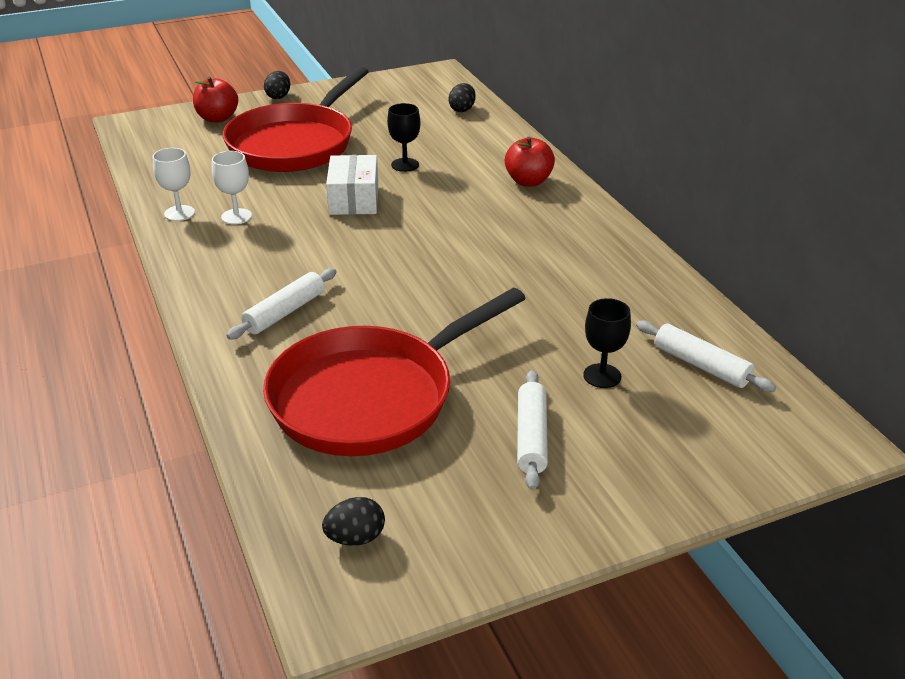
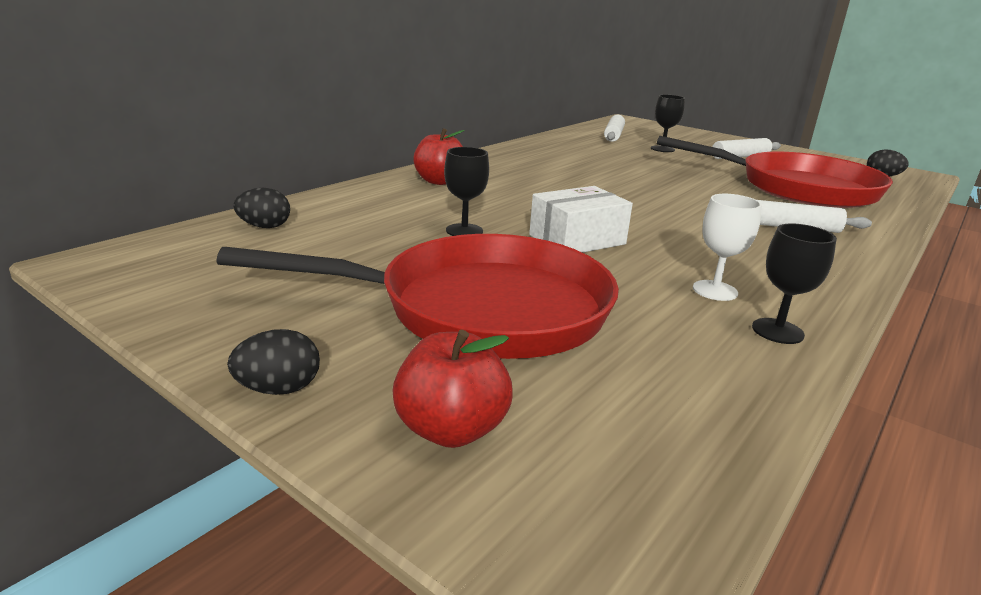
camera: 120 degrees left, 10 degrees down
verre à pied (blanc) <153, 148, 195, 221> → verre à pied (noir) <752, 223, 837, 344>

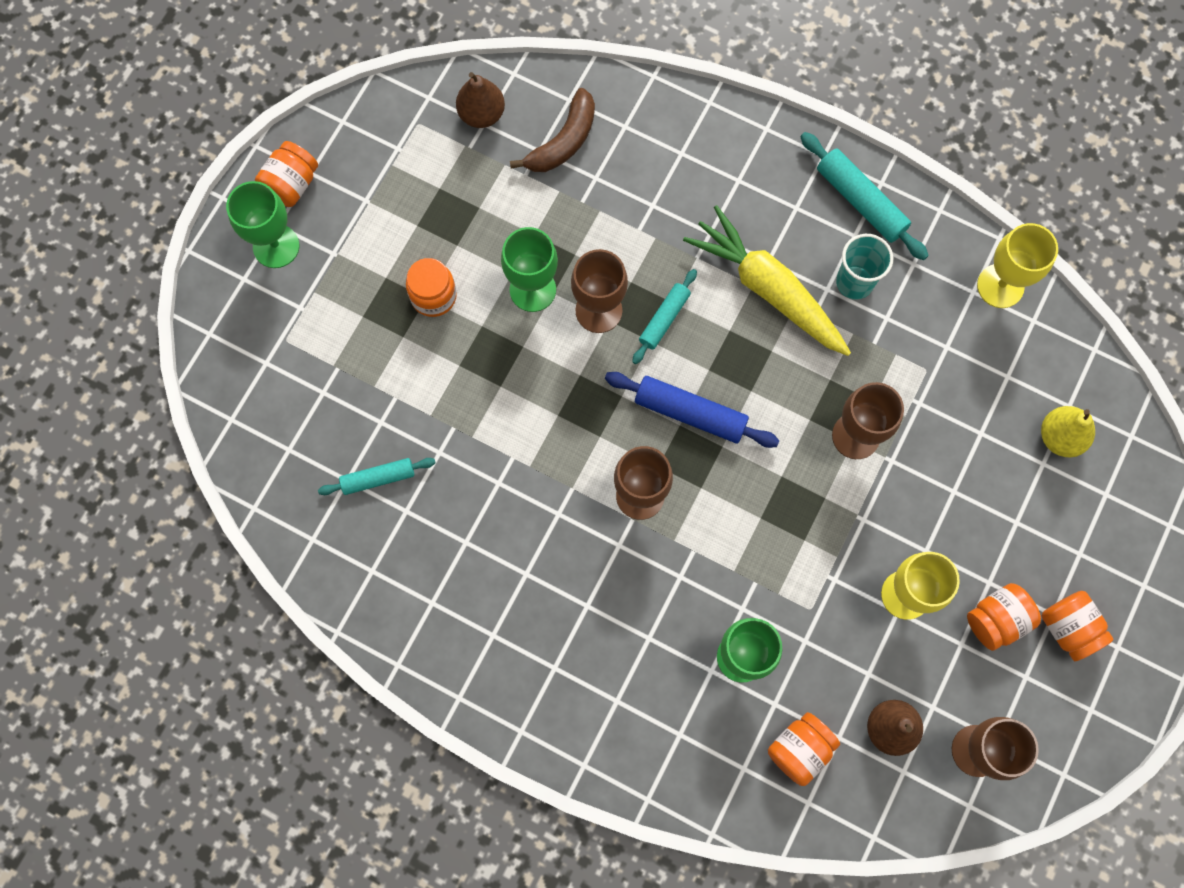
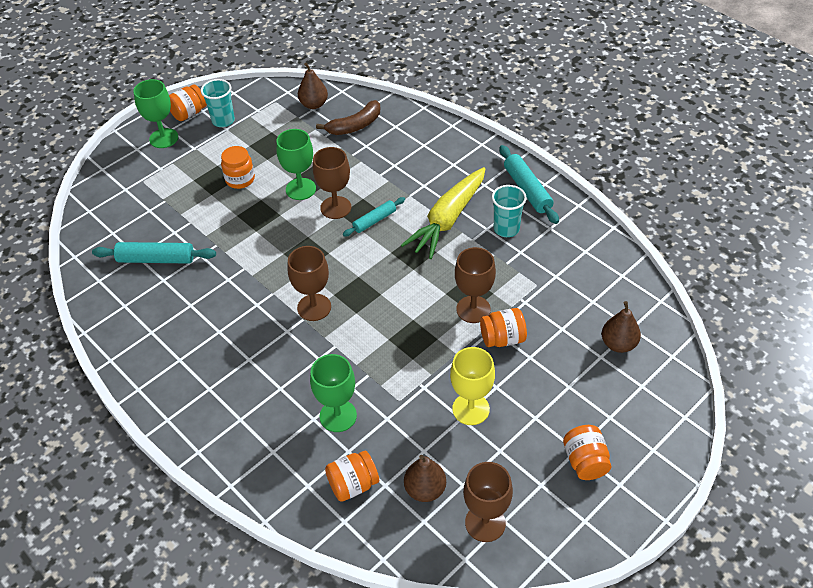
camera: 20 degrees right, 25 degrees down
rouleau à pâtisserie (bleu) <605, 372, 780, 448> → -
verre à pied (jaune) <977, 223, 1058, 308> → -
- → gobelet (turquoise) <201, 79, 235, 127>
bocal (orange) <967, 583, 1041, 651> → bocal (orange) <480, 308, 527, 347>, moved
poire (jaune) <1041, 406, 1095, 457> → poire (marron) <601, 301, 641, 353>
carotte (jaune) <683, 205, 851, 356> → carotte (jaune) <401, 167, 485, 259>, 120 degrees counterclockwise
rouleau à pâtisserie (turquoise) <318, 458, 436, 495> → rouleau à pâtisserie (turquoise) <92, 242, 216, 264>, x1.56

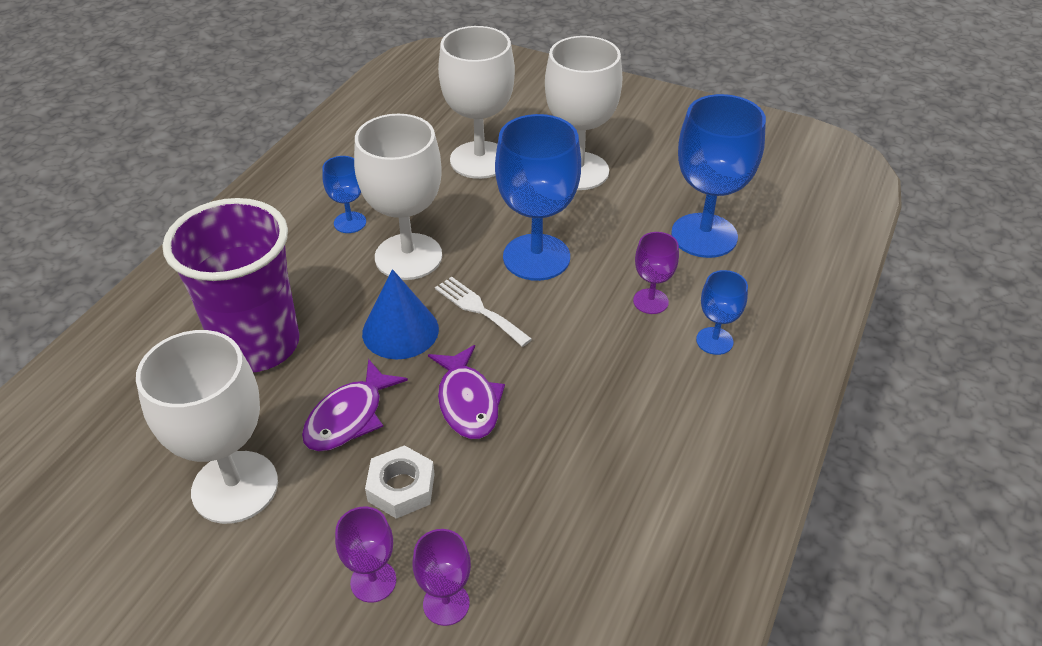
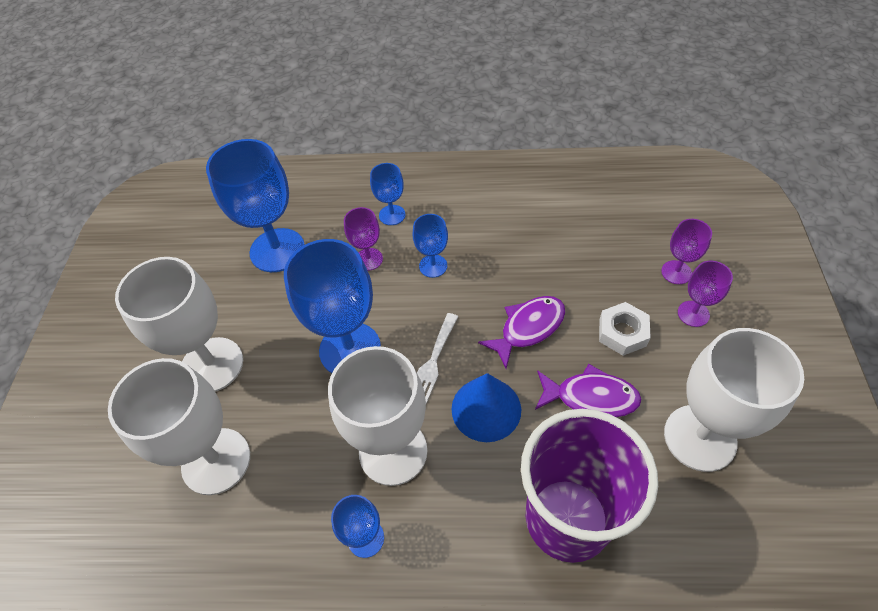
camera: 110 degrees left, 10 degrees up
- → verre à pied (bleu) <413, 214, 448, 278>

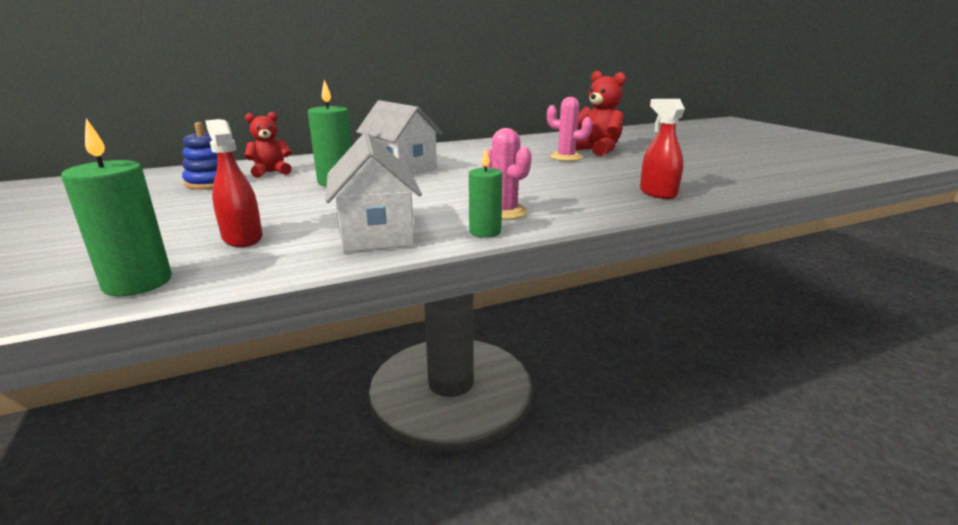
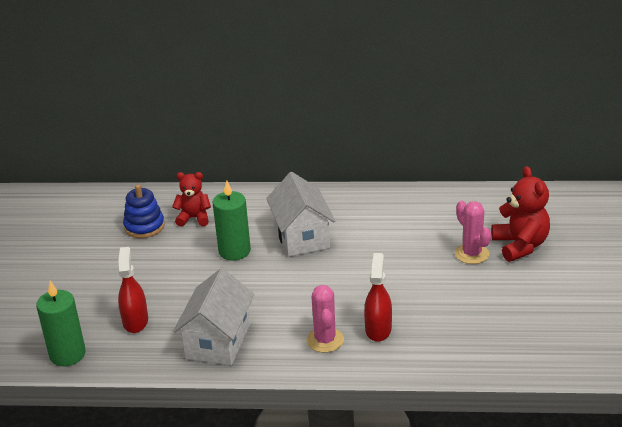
camera: 30 degrees right, 10 degrees up
bougie (vert) <469, 148, 502, 238> → -
vaporisateur (rouge) <640, 99, 685, 199> → vaporisateur (rouge) <364, 253, 392, 342>, moved

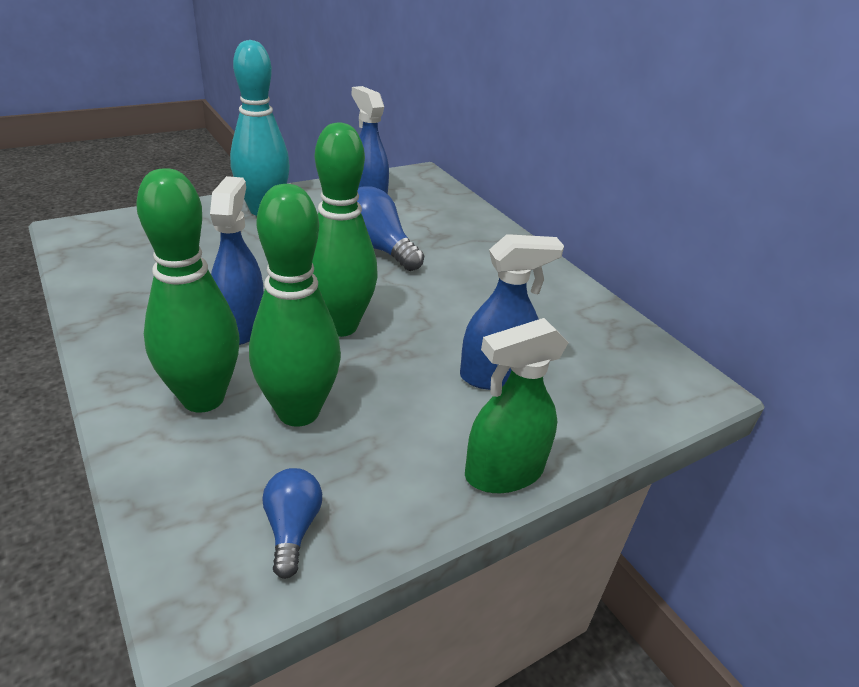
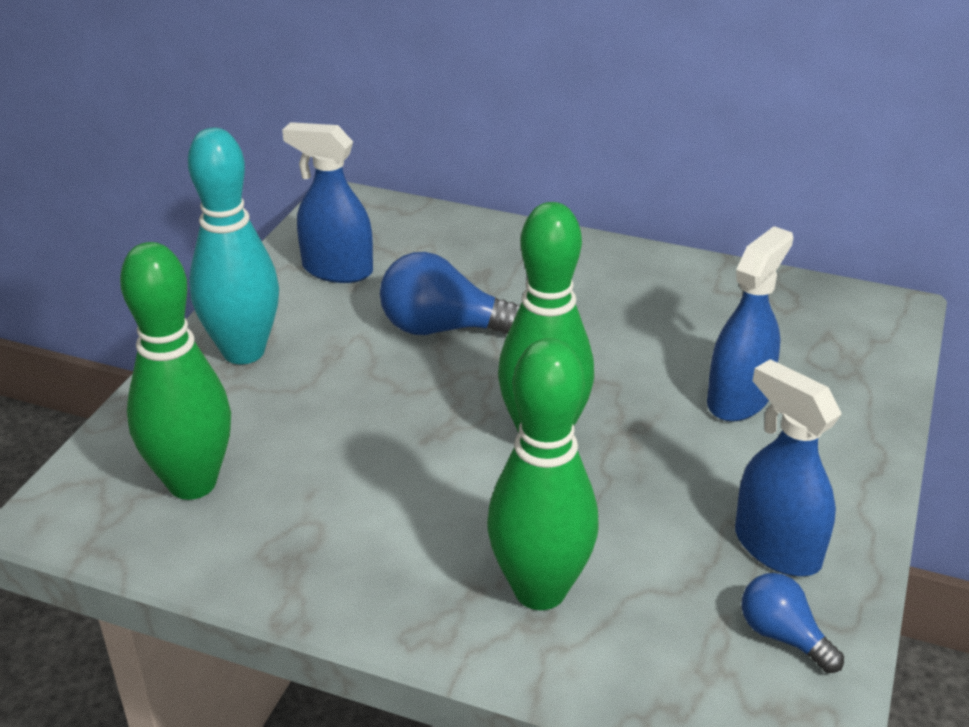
camera: 35 degrees left, 0 degrees up
vaporisateur (vert) <465, 318, 569, 493> → -
vaporisateur (bleu) <210, 176, 264, 345> → vaporisateur (bleu) <735, 359, 842, 576>, moved
quille (vert) <249, 184, 341, 427> → quille (vert) <120, 242, 231, 500>, moved

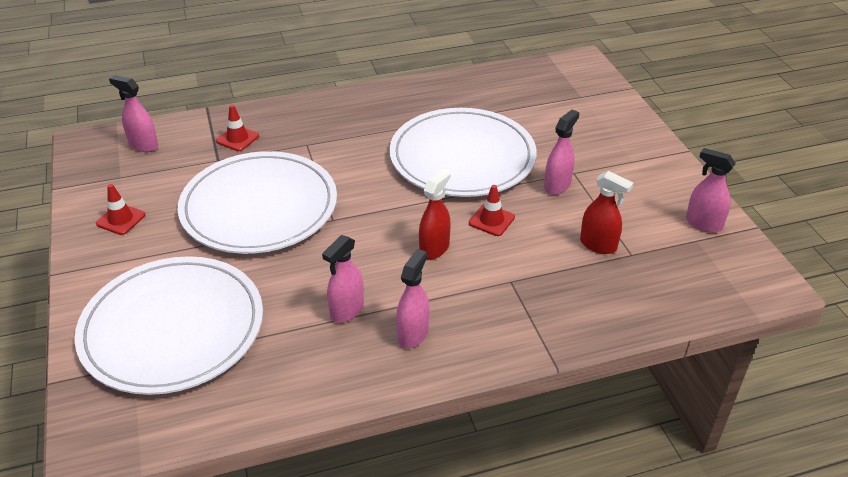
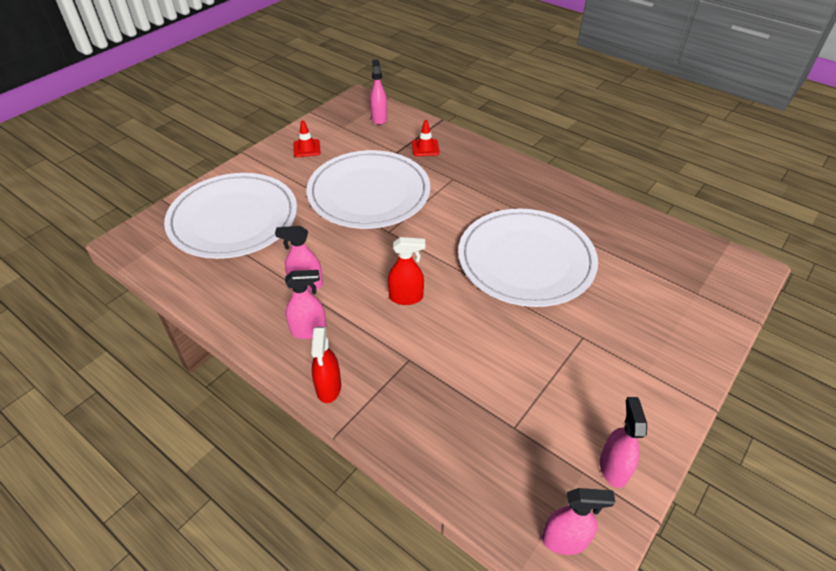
camera: 55 degrees right, 5 degrees up
cône de chantier (rouge) <469, 185, 515, 236> → -
vaporisateur (rose) <544, 110, 579, 195> → vaporisateur (rose) <542, 488, 615, 555>, moved
vaporisateur (rouge) <580, 171, 633, 254> → vaporisateur (rouge) <311, 327, 341, 403>, moved

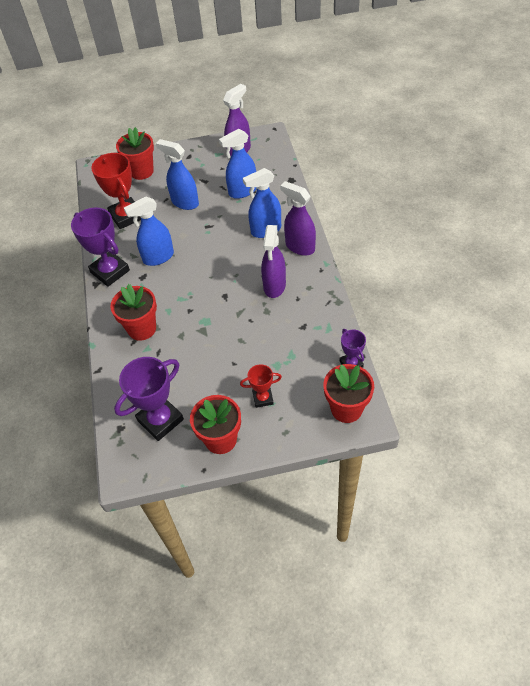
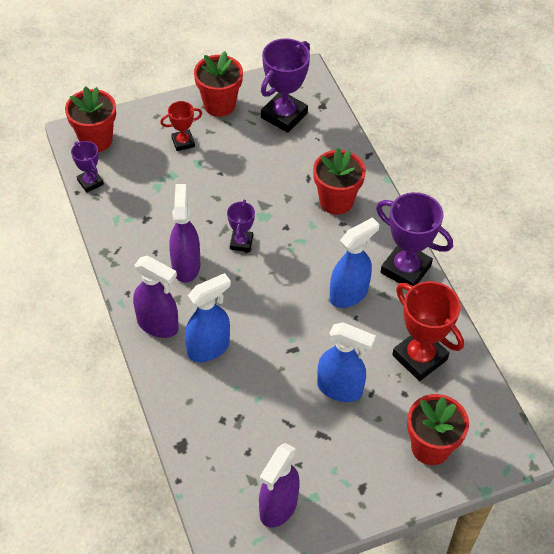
camera: 165 degrees right, 0 degrees up
vaporisateur (bleu) <219, 129, 256, 199> → -
- → trophée (violet) <227, 200, 255, 252>

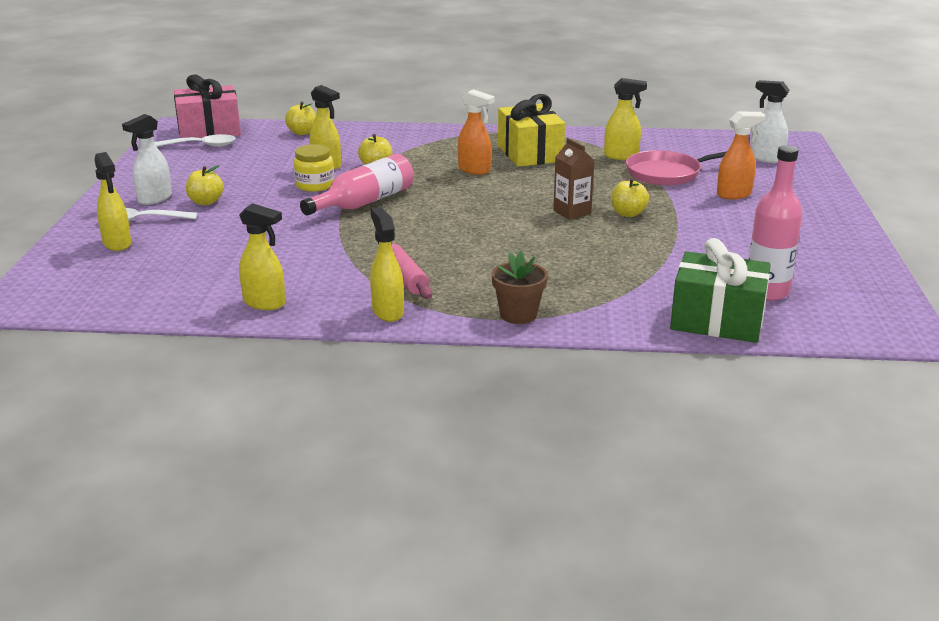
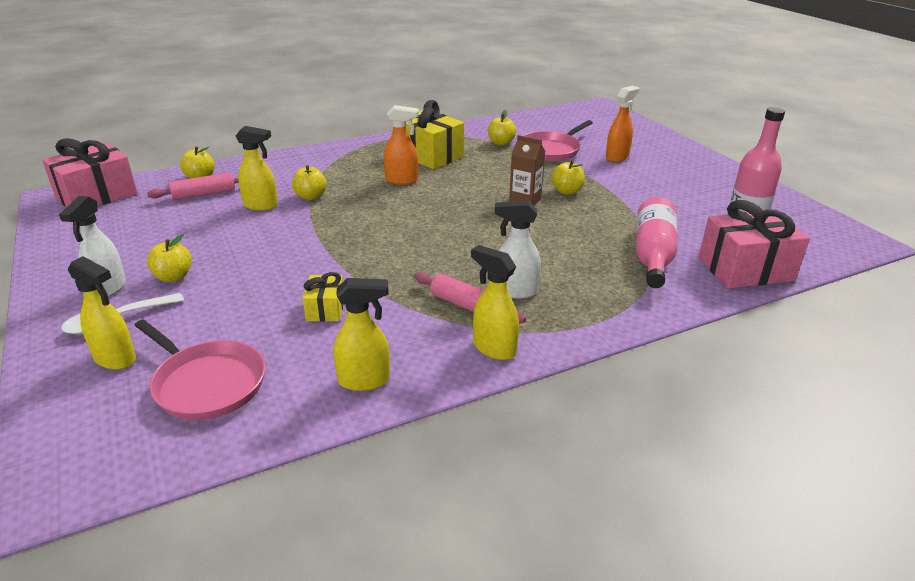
camera: 30 degrees left, 5 degrees up
cuillère (blanc) <154, 134, 236, 147> → -
bocal (jaune) <293, 144, 334, 192> → -
pot de fleurs (marron) <491, 251, 548, 324> → -
- → poêle (rose) <134, 319, 266, 420>
- → rouleau à pâtisserie (rose) <147, 172, 239, 200>
- → cadeau (jaune) <303, 272, 343, 322>
bouteille (rose) <300, 154, 414, 215> → bouteille (rose) <636, 197, 677, 288>, moved
vaporisateur (blanc) <751, 80, 789, 163> → vaporisateur (blanc) <495, 201, 541, 299>, moved
vaporisateur (jaune) <604, 78, 647, 160> → pomme (jaune) <488, 110, 517, 145>
cadeau (vert) <670, 238, 771, 343> → cadeau (rose) <699, 200, 810, 289>

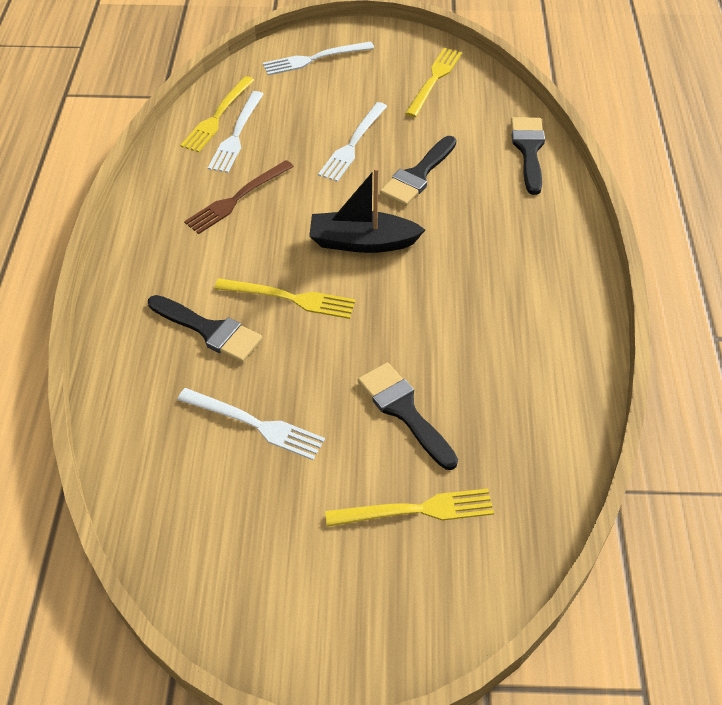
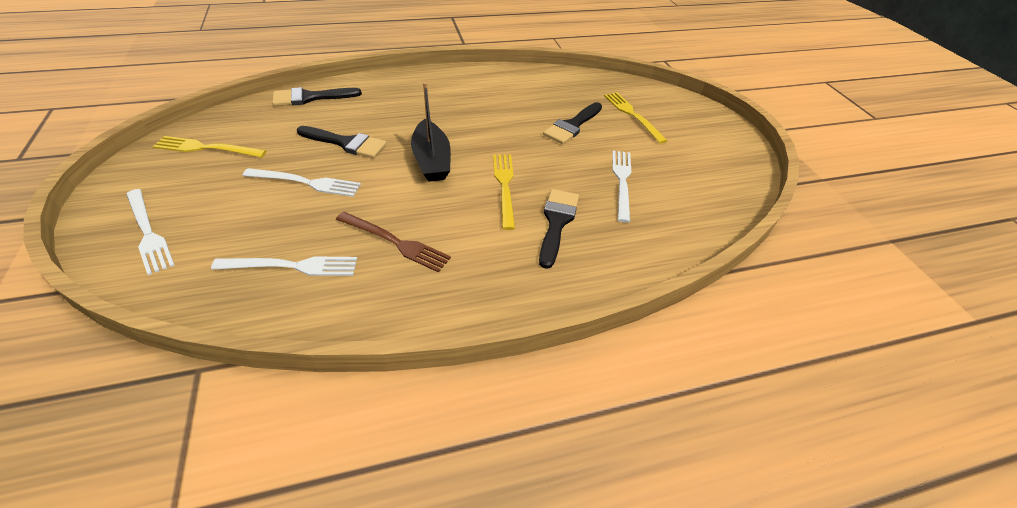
camera: 110 degrees left, 5 degrees down
fourchette (jaune) <180, 76, 254, 152> → -

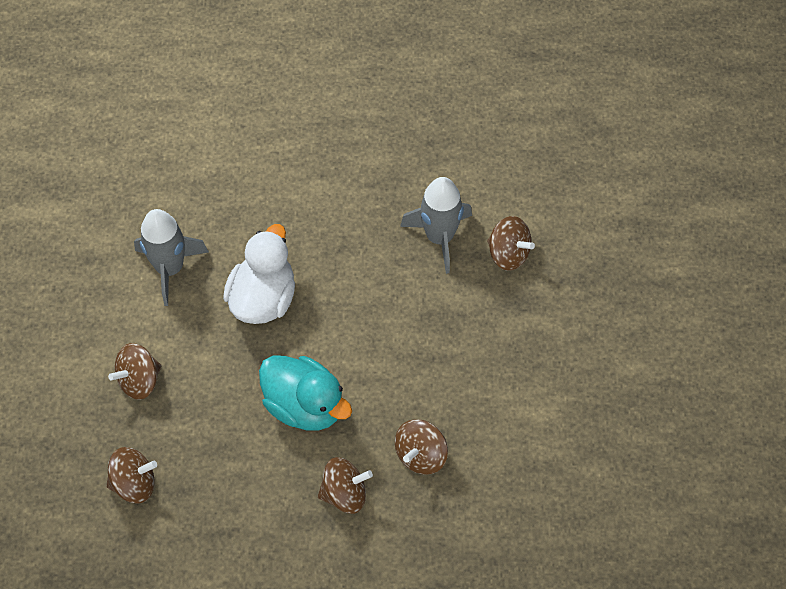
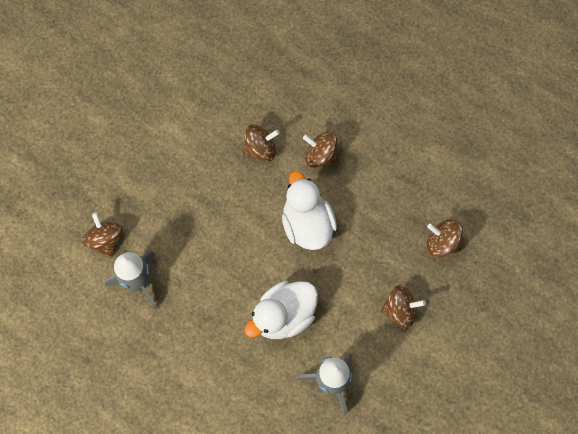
camera: 145 degrees left, 10 degrees up
canard (turquoise) <259, 355, 352, 431> → canard (blanc) <282, 171, 337, 250>

